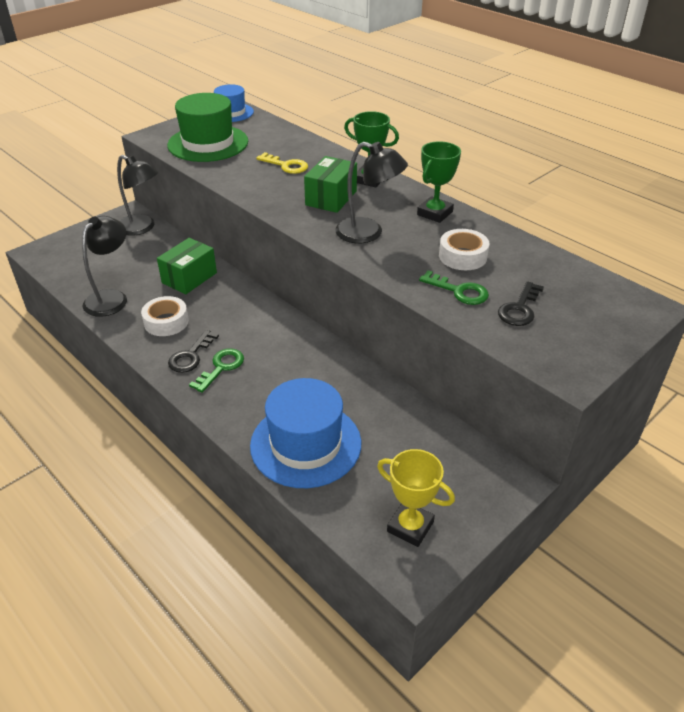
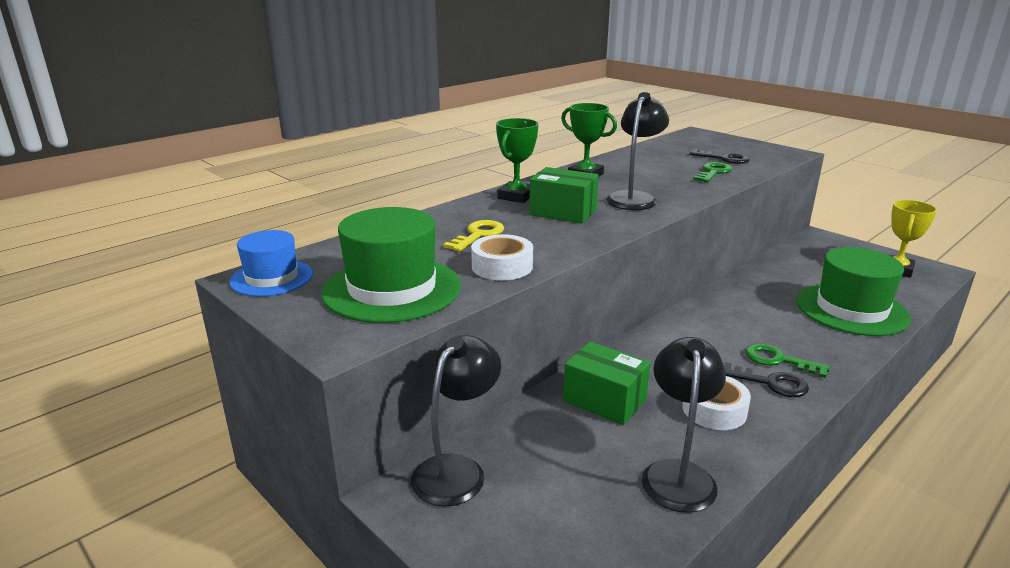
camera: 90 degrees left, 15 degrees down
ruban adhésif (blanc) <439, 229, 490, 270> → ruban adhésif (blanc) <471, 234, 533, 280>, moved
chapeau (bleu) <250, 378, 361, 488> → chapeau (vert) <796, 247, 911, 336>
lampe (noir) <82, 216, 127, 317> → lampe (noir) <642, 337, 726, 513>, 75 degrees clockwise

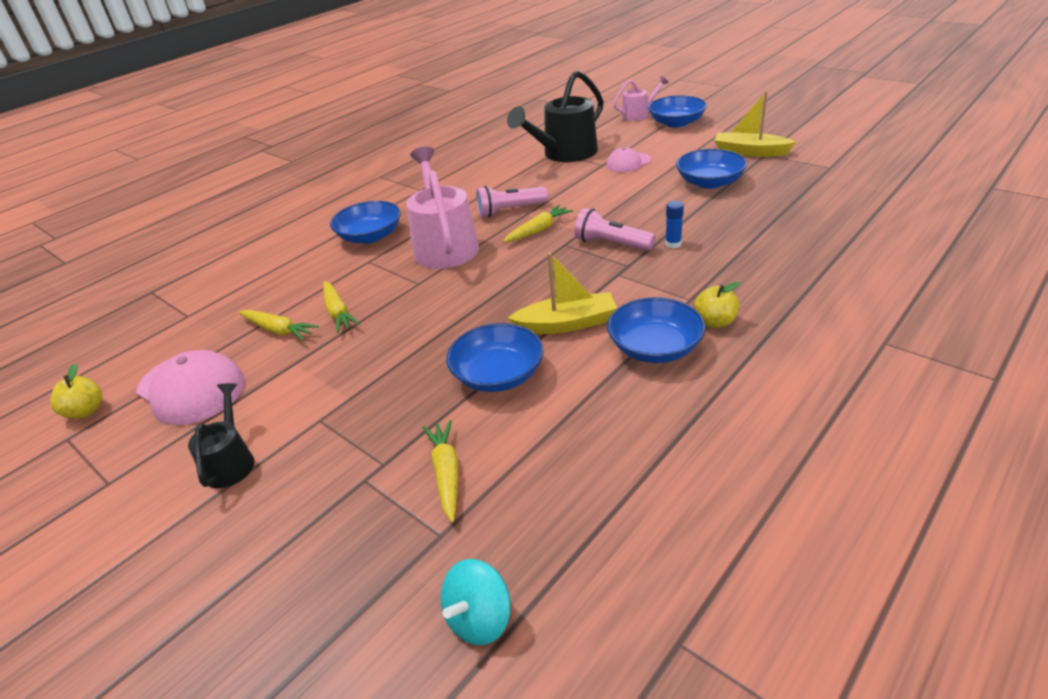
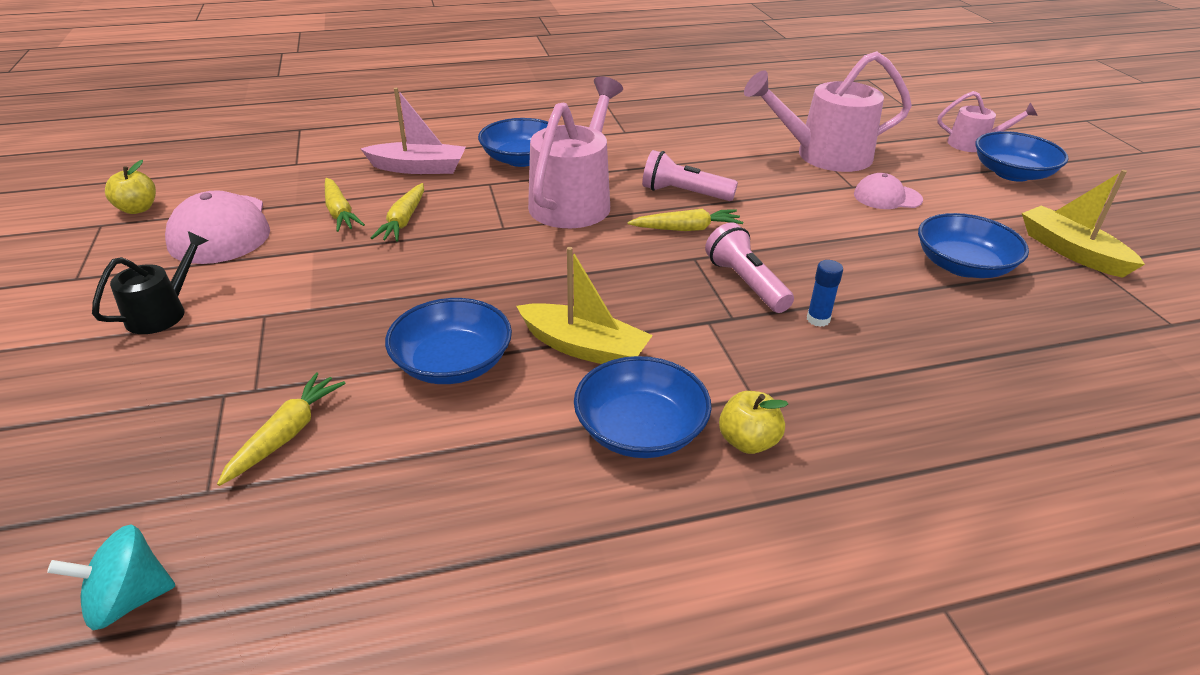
camera: 30 degrees right, 0 degrees up
- → bateau (rose) <361, 88, 466, 174>
arrosoir (noir) <507, 70, 604, 162> → arrosoir (rose) <744, 51, 912, 172>

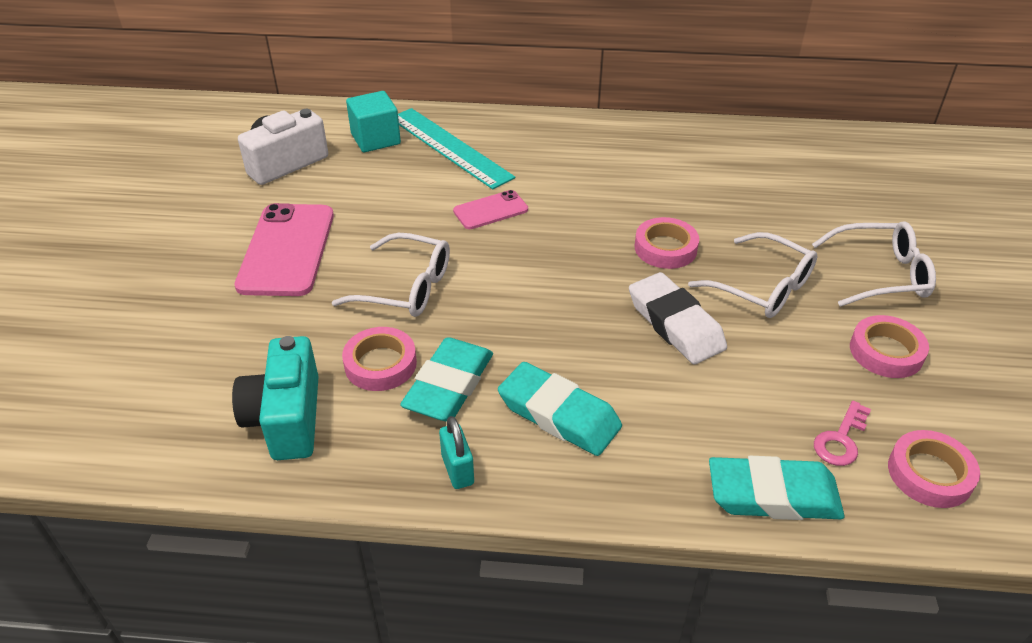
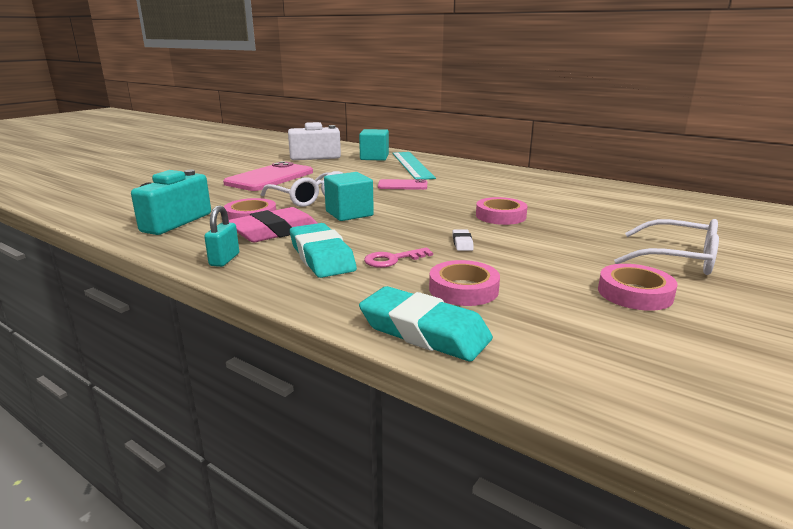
camera: 30 degrees right, 20 degrees down
lunettes (blanc) <688, 232, 817, 318> → -
- → cube (turquoise) <324, 172, 374, 221>
clé (rose) <814, 401, 871, 466> → clé (rose) <364, 247, 433, 268>, moved
ruban adhésif (rose) <888, 430, 980, 508> → ruban adhésif (rose) <429, 260, 500, 306>, moved
gomme (turquoise) <400, 337, 493, 421> → gomme (rose) <229, 207, 317, 242>
gomme (blanc) <629, 272, 727, 364> → gomme (blanc) <452, 229, 474, 251>, x0.44

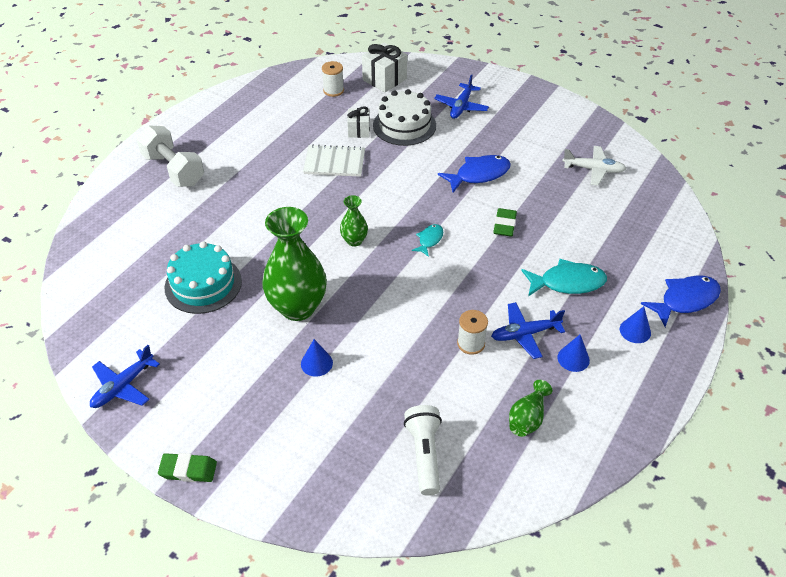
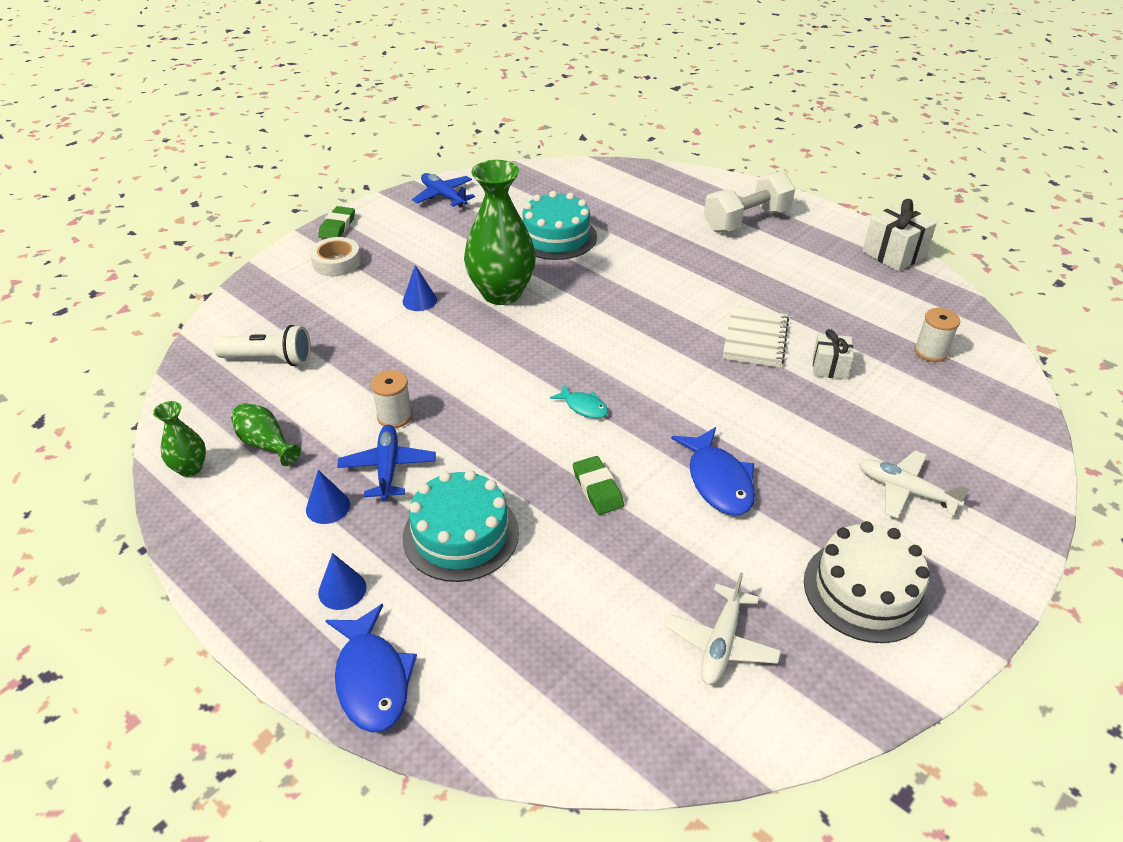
camera: 100 degrees right, 5 degrees down
- → ruban adhésif (blanc) <310, 237, 361, 276>
vase (vert) <340, 195, 368, 246> → vase (vert) <153, 401, 206, 477>, moved
cadeau (blanc) <362, 42, 407, 92> → cadeau (blanc) <862, 199, 937, 272>, moved
gâteau (blanc) <373, 89, 436, 146> → gâteau (blanc) <804, 521, 930, 643>, moved
poisson (turquoise) <521, 259, 607, 296> → gâteau (turquoise) <403, 470, 519, 582>
avion (bleu) <434, 74, 489, 119> → avion (blanc) <859, 450, 970, 519>
gomme (vert) <493, 208, 517, 236> → gomme (vert) <573, 456, 624, 515>, 45 degrees clockwise

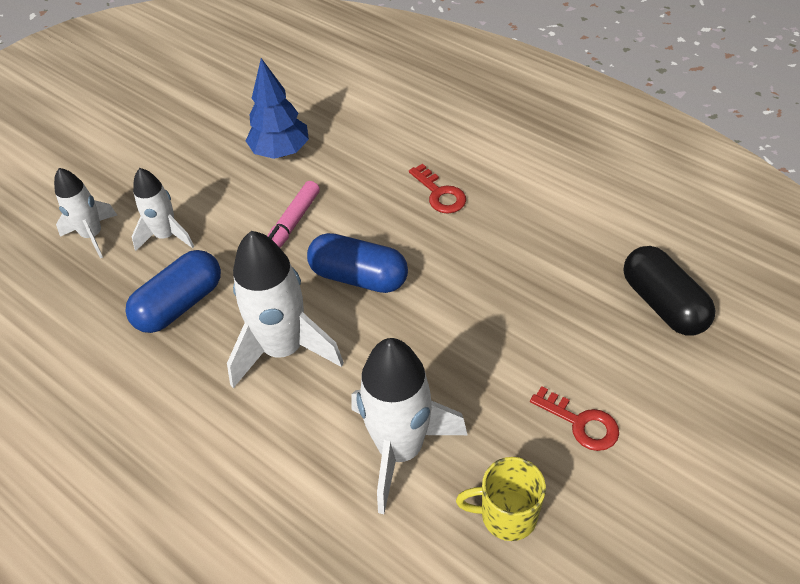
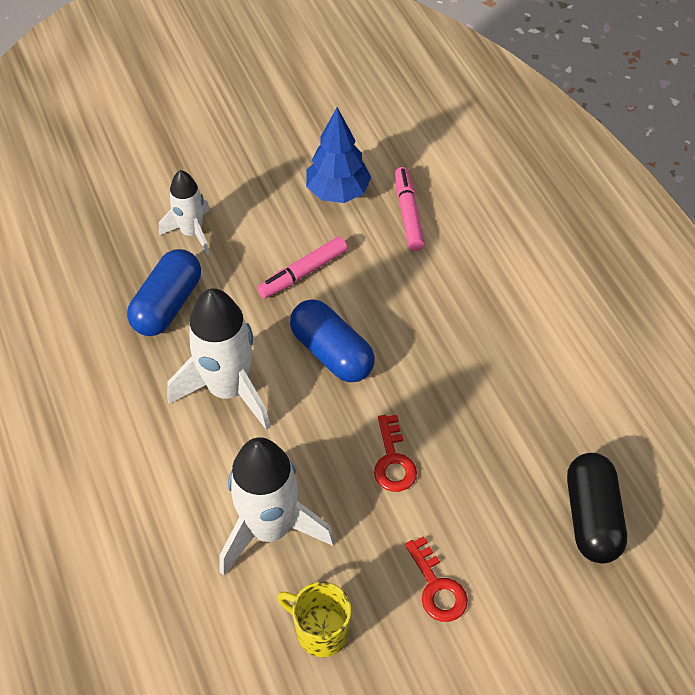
camera: 25 degrees right, 5 degrees up
fusée (blanc) <54, 168, 117, 258> → -
- → feutre (rose) <395, 167, 425, 251>
clé (rouge) <409, 164, 466, 213> → clé (rouge) <374, 415, 417, 492>, moved
gélule (bleu) <125, 250, 221, 333> → gélule (bleu) <127, 249, 201, 336>, 45 degrees counterclockwise

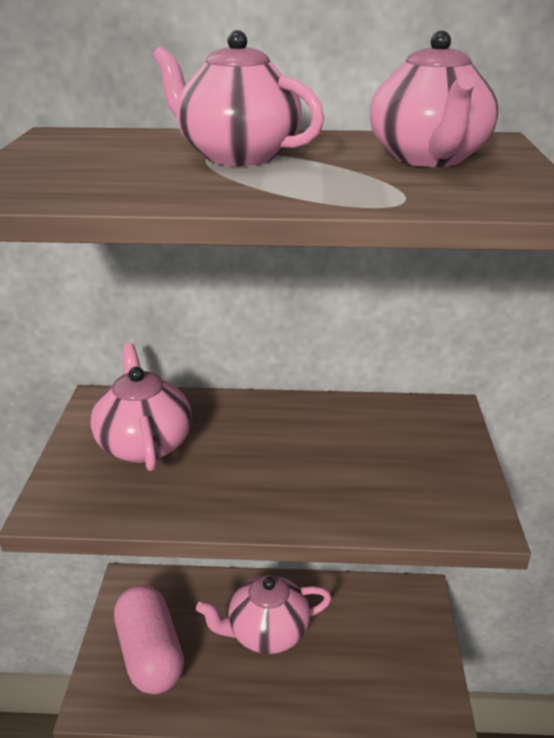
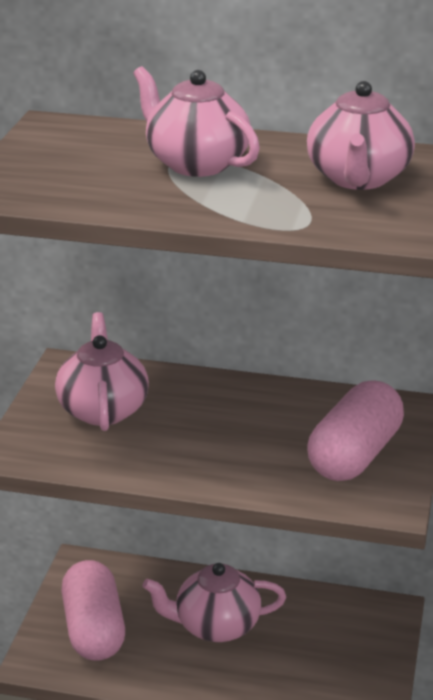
camera: 10 degrees right, 0 degrees up
- → gélule (rose) <308, 381, 404, 481>

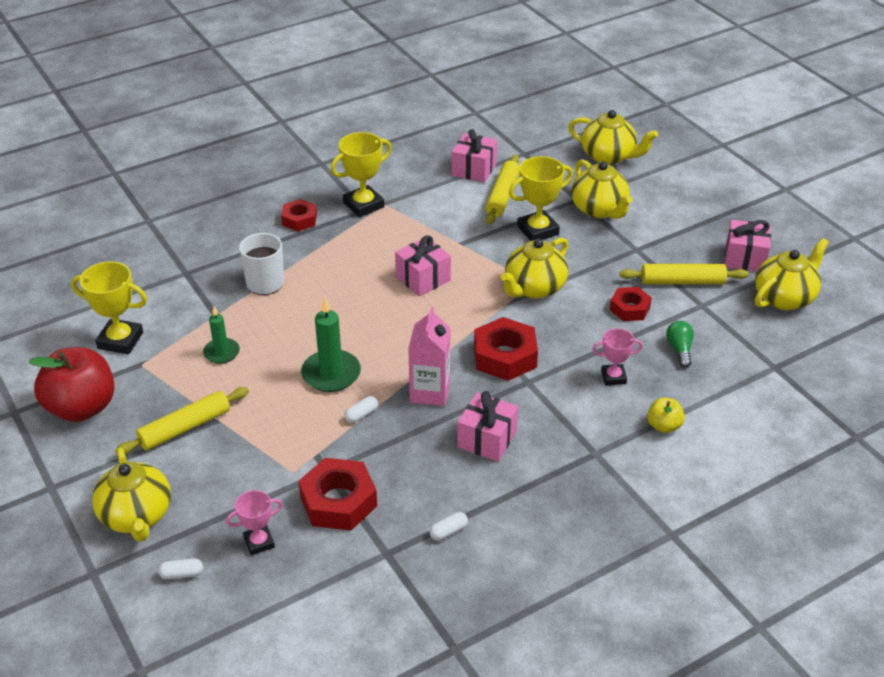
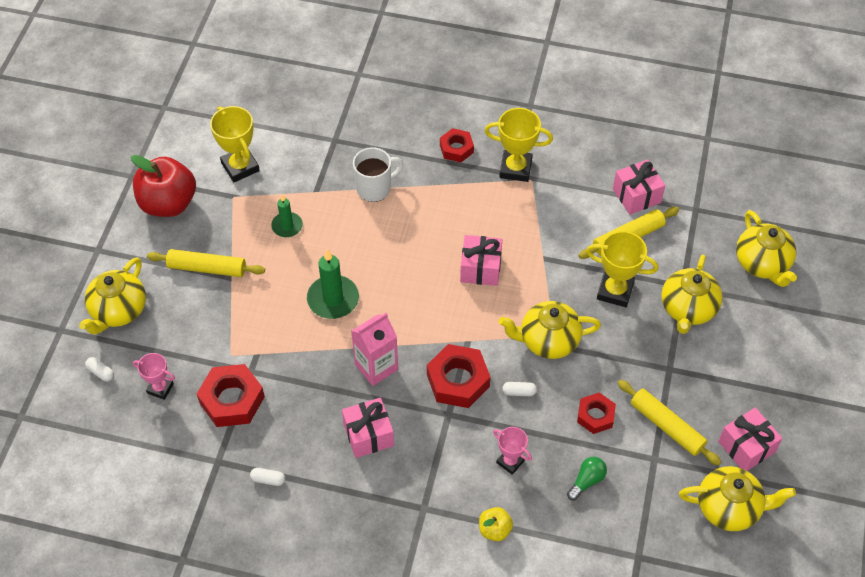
camera: 45 degrees right, 15 degrees up
gélule (blanc) <344, 396, 378, 423> → gélule (blanc) <502, 382, 537, 396>, moved

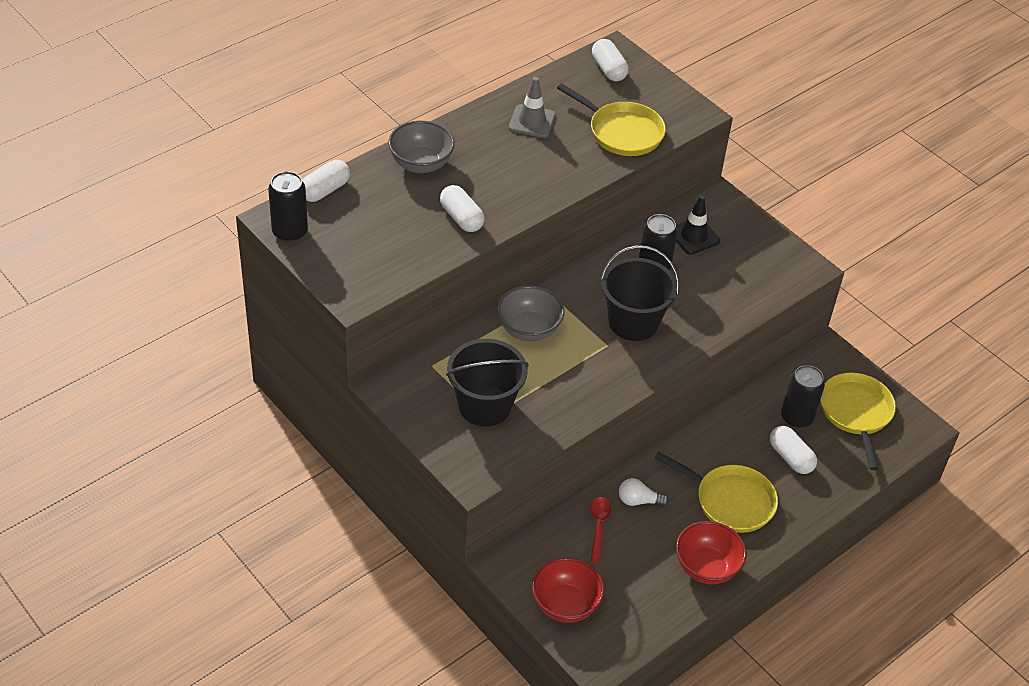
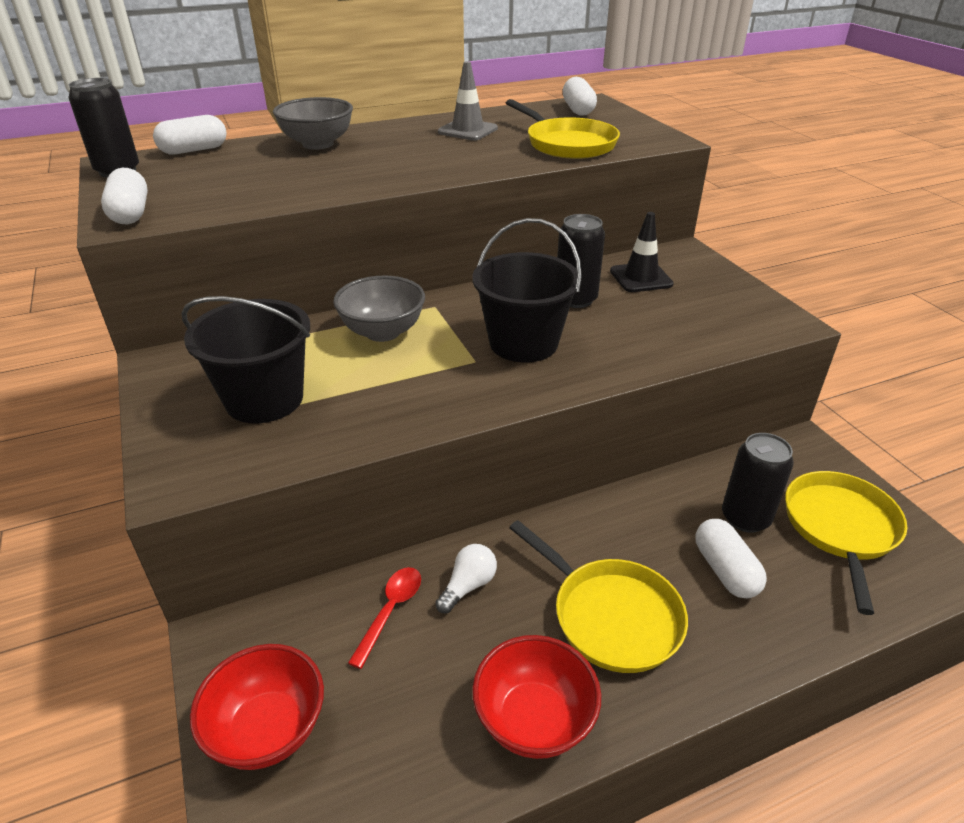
camera: 20 degrees right, 10 degrees down
gélule (blanc) <440, 185, 485, 232> → gélule (blanc) <101, 168, 148, 224>, moved
ampoule (blanc) <619, 478, 669, 506> → ampoule (blanc) <435, 544, 497, 613>, 105 degrees clockwise

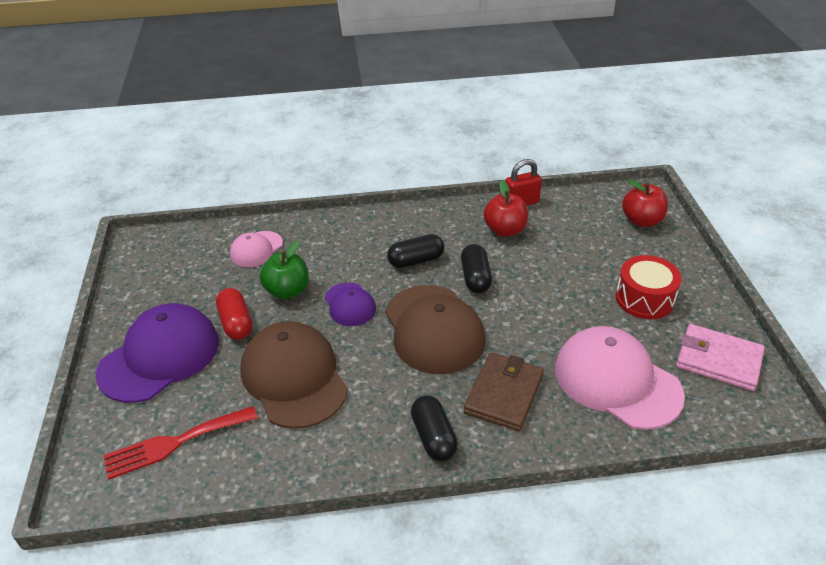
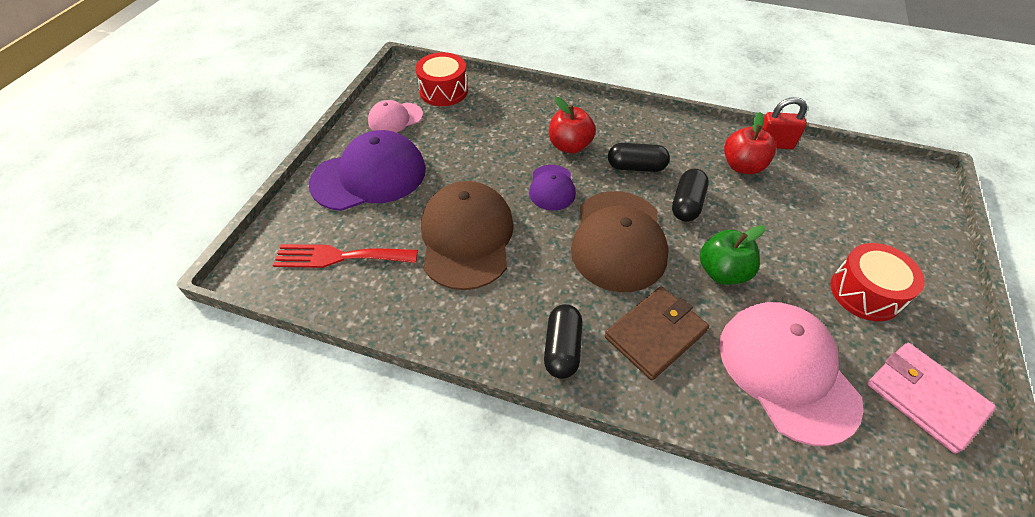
camera: 25 degrees right, 10 degrees up
gélule (rouge) <216, 288, 252, 340> → -
- → tambour (rouge) <416, 52, 468, 106>
casquette (rose) <230, 231, 283, 267> → casquette (rose) <368, 100, 423, 133>, moved
pomme (vert) <260, 241, 309, 299> → pomme (vert) <700, 225, 765, 285>, moved
pomme (rouge) <622, 179, 668, 227> → pomme (rouge) <549, 97, 596, 154>, moved

